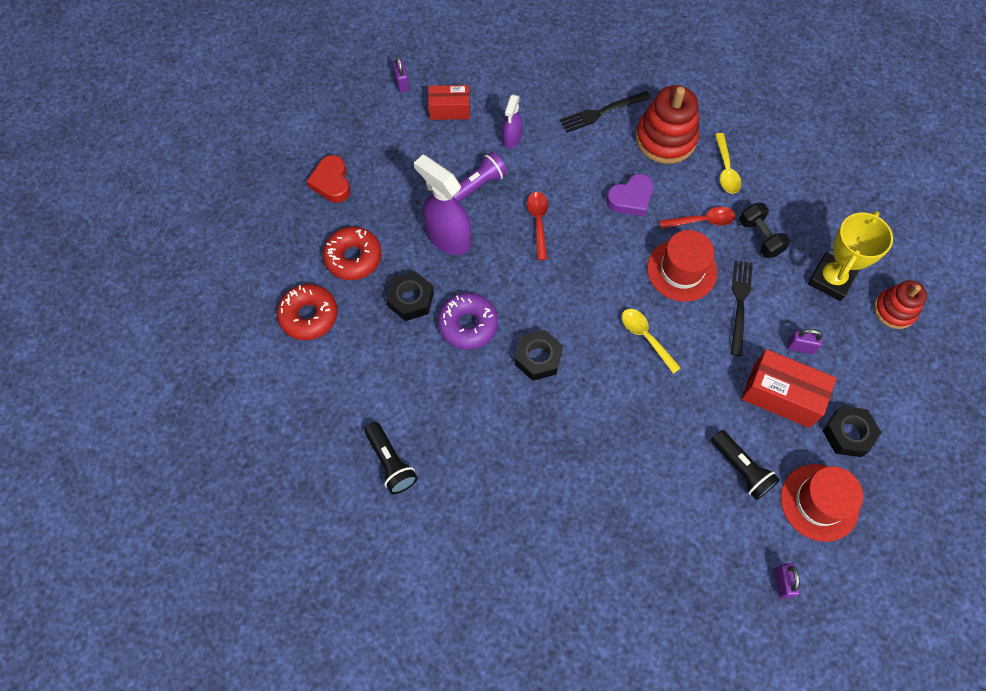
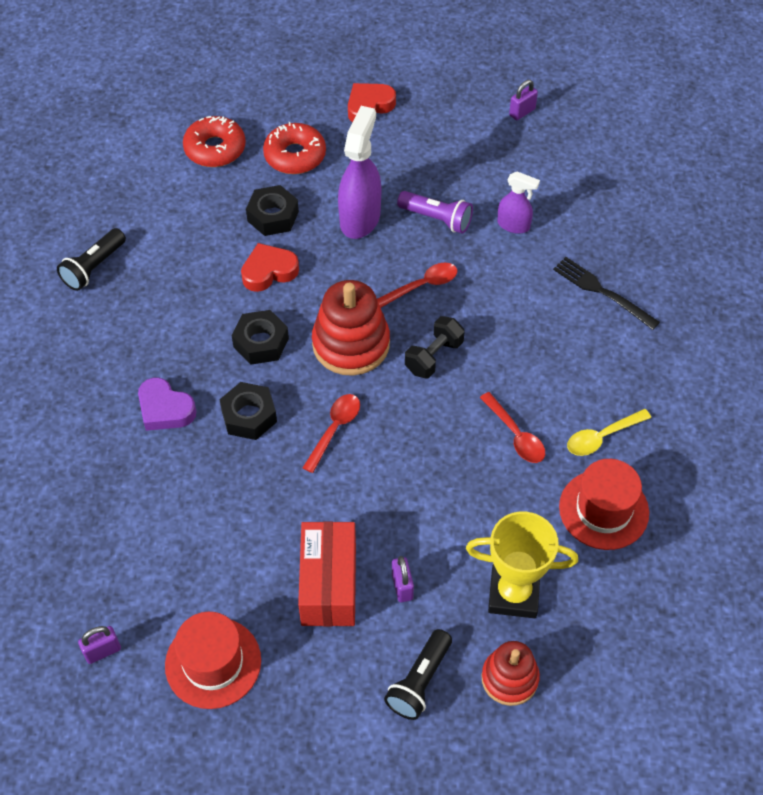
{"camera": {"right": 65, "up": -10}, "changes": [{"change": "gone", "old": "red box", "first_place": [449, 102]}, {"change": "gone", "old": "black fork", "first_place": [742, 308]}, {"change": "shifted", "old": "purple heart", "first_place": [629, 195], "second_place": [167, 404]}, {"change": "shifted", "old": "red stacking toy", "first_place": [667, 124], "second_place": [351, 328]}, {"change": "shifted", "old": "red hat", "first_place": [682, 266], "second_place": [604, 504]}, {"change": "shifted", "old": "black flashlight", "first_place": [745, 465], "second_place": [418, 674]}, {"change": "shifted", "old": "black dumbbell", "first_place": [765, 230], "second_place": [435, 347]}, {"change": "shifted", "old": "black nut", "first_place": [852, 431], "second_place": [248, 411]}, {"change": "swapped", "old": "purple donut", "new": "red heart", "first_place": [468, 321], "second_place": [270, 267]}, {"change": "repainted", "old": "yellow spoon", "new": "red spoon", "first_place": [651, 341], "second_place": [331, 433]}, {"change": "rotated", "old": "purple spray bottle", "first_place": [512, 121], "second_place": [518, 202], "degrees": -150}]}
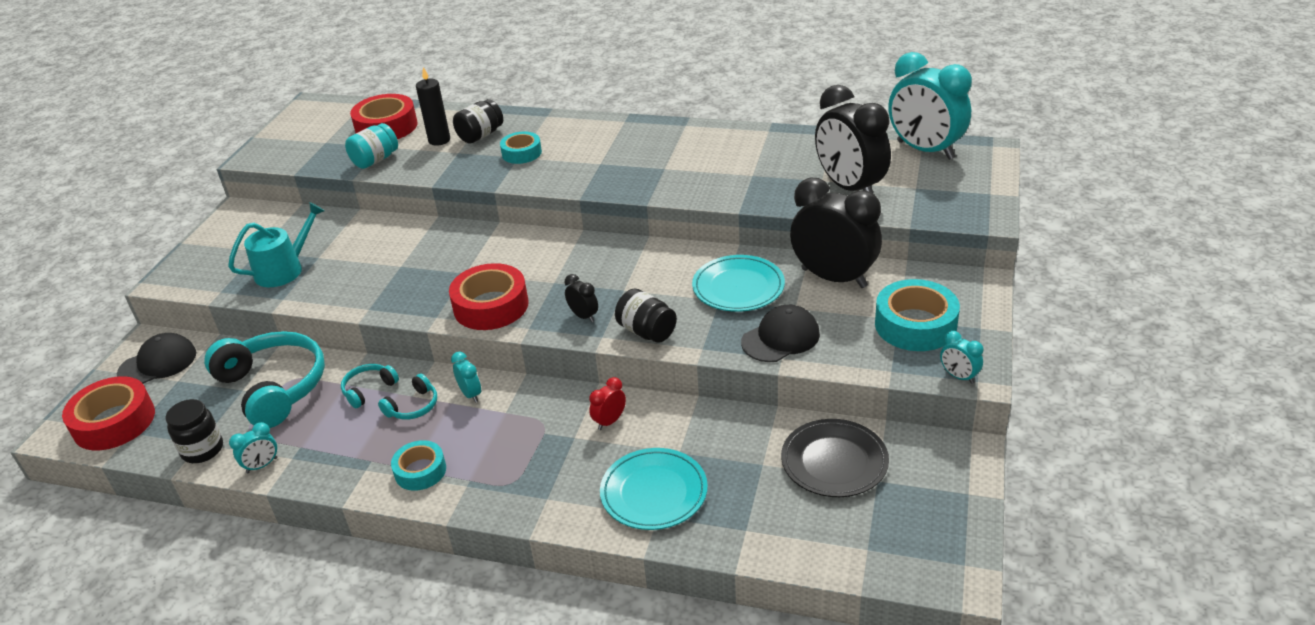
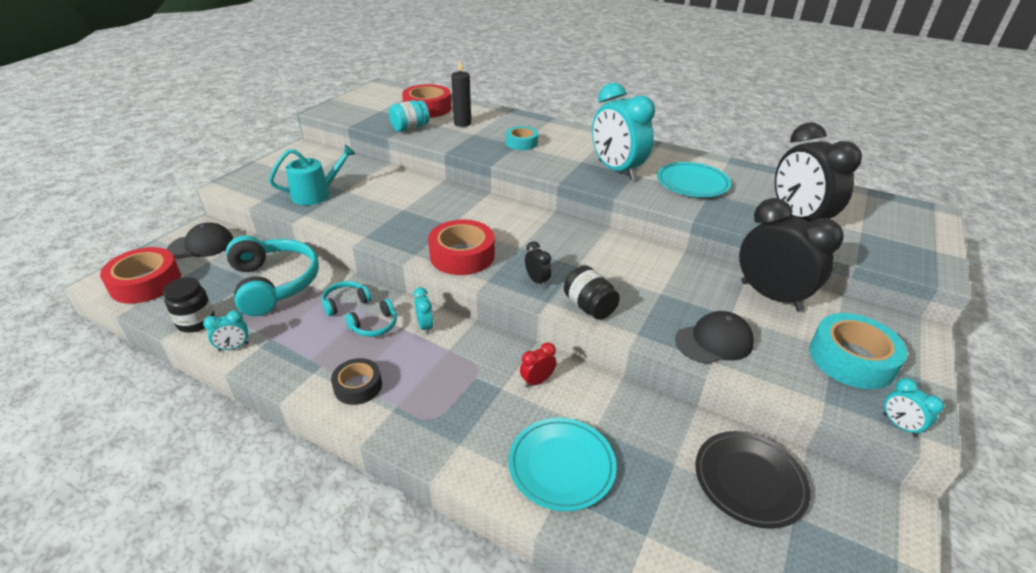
{"camera": {"right": 10, "up": 0}, "changes": [{"change": "gone", "old": "black jar", "first_place": [478, 121]}, {"change": "shifted", "old": "turquoise plate", "first_place": [738, 283], "second_place": [694, 179]}, {"change": "shifted", "old": "turquoise clock", "first_place": [930, 106], "second_place": [623, 131]}, {"change": "repainted", "old": "turquoise tape", "new": "black tape", "first_place": [418, 465], "second_place": [356, 381]}]}
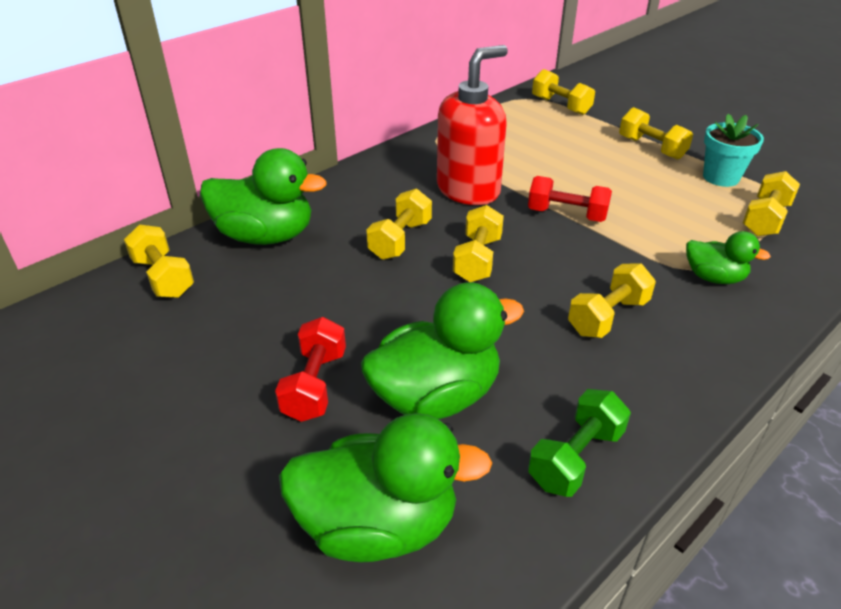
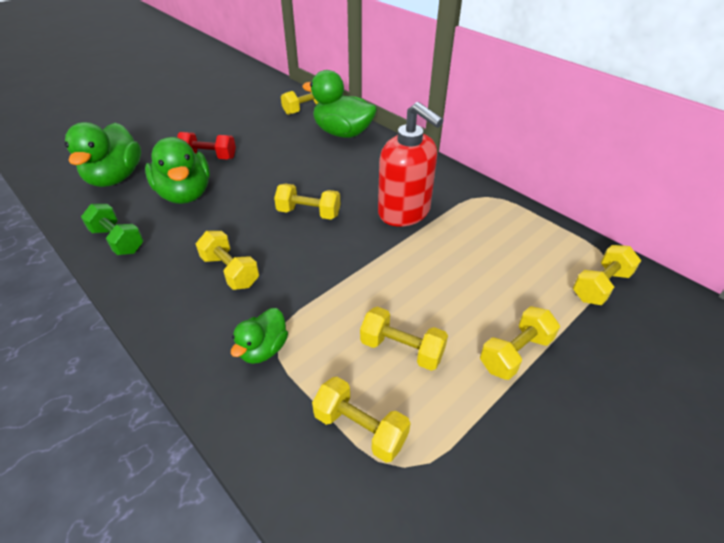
{"camera": {"right": 90, "up": 5}, "changes": [{"change": "gone", "old": "red dumbbell", "first_place": [570, 199]}, {"change": "gone", "old": "turquoise flower pot", "first_place": [733, 150]}, {"change": "shifted", "old": "yellow dumbbell", "first_place": [399, 224], "second_place": [404, 339]}, {"change": "rotated", "old": "green duck", "first_place": [263, 196], "second_place": [339, 104], "degrees": 105}]}
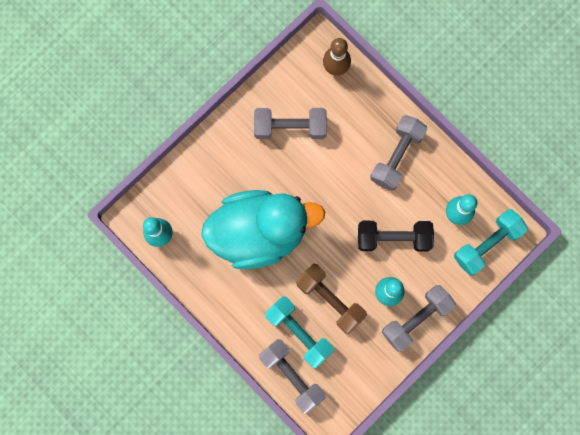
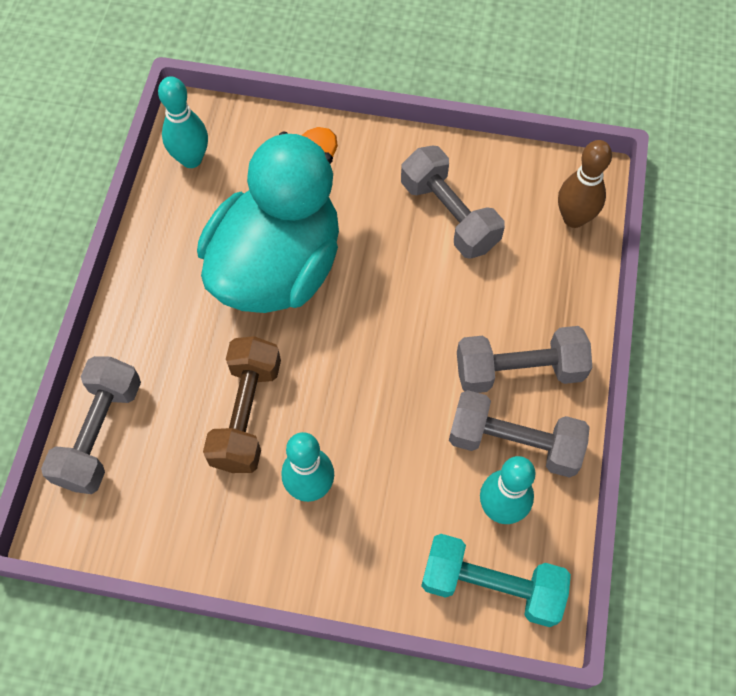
{"camera": {"right": 55, "up": -15}, "changes": [{"change": "gone", "old": "turquoise dumbbell", "first_place": [299, 332]}, {"change": "gone", "old": "black dumbbell", "first_place": [396, 236]}, {"change": "shifted", "old": "grey dumbbell", "first_place": [419, 318], "second_place": [519, 434]}, {"change": "rotated", "old": "turquoise duck", "first_place": [263, 229], "second_place": [268, 220], "degrees": -105}]}
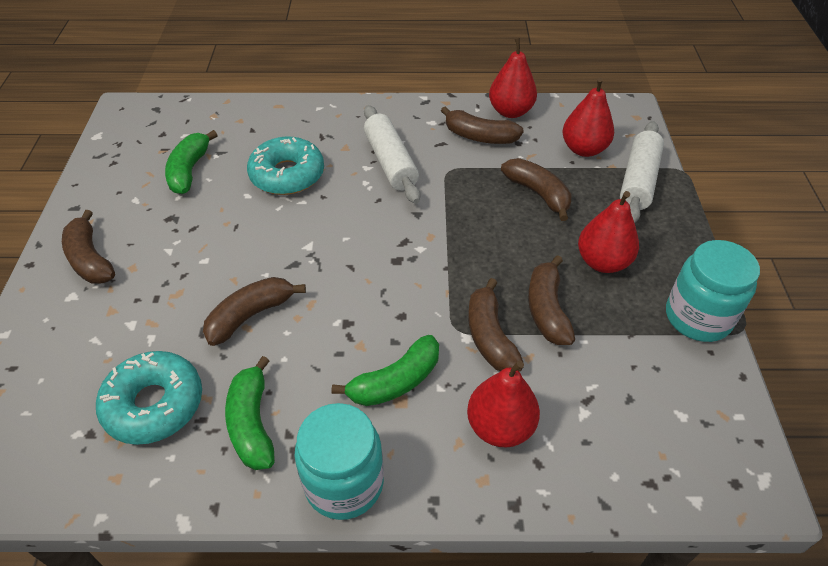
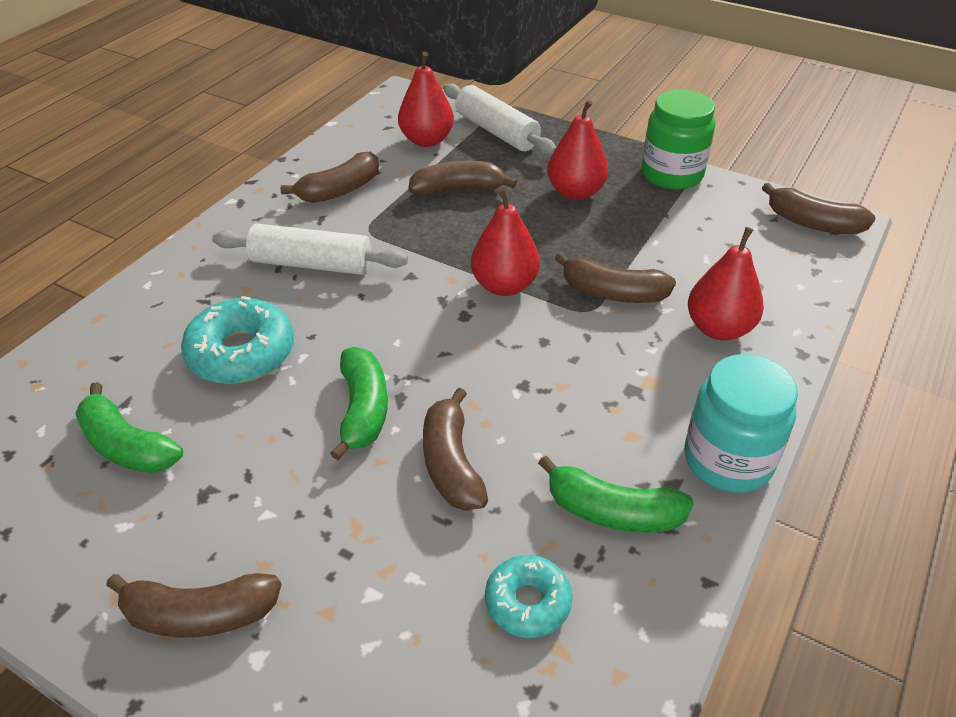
{"camera": {"right": -60, "up": -5}, "changes": [{"change": "shifted", "old": "green banana", "first_place": [385, 370], "second_place": [359, 403]}, {"change": "shifted", "old": "red pear", "first_place": [513, 78], "second_place": [505, 241]}, {"change": "shifted", "old": "brown banana", "first_place": [551, 300], "second_place": [819, 208]}, {"change": "repainted", "old": "turquoise jar", "new": "green jar", "first_place": [713, 291], "second_place": [678, 140]}, {"change": "scaled", "old": "turquoise donut", "first_place": [149, 398], "second_place": [529, 596], "factor": 0.62}]}
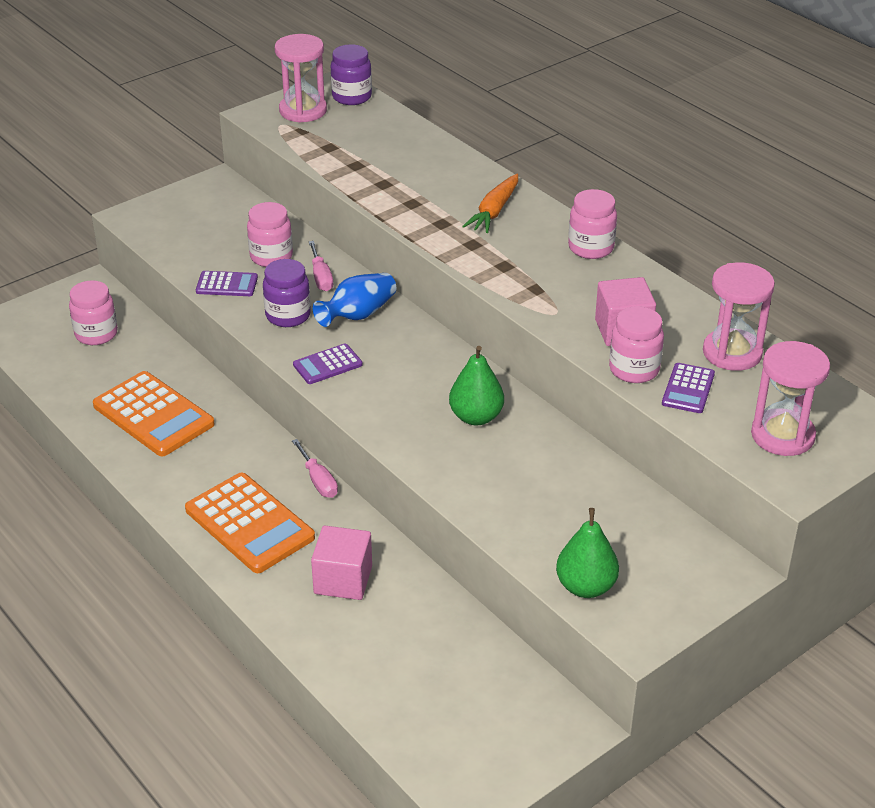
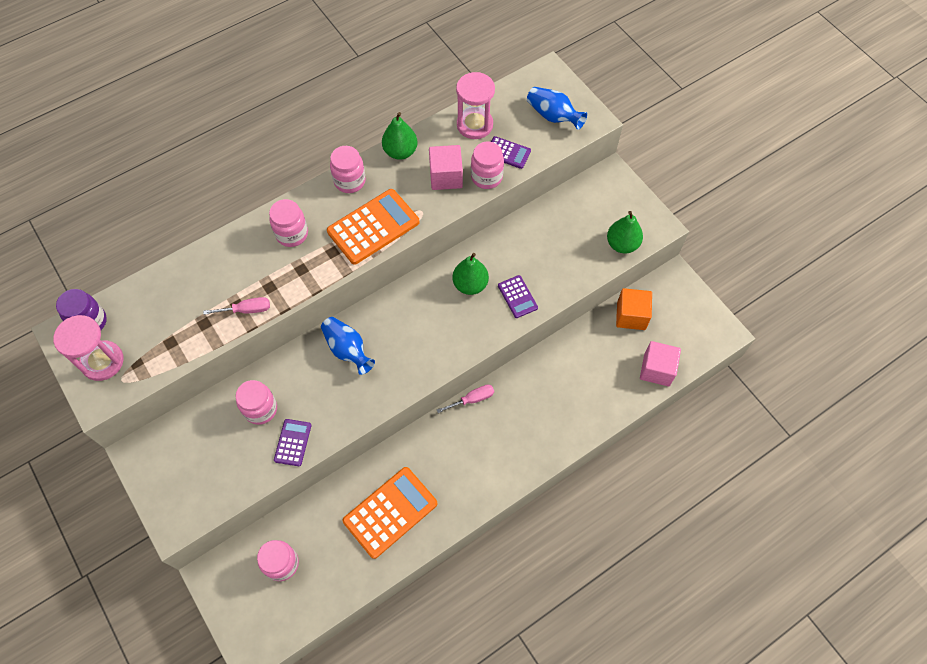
{"camera": {"right": -85, "up": 25}, "changes": [{"change": "gone", "old": "purple jar", "first_place": [287, 293]}, {"change": "new", "new": "green pear", "second_place": [400, 136]}, {"change": "new", "new": "orange cube", "second_place": [634, 309]}, {"change": "shifted", "old": "orange calculator", "first_place": [250, 523], "second_place": [373, 226]}, {"change": "shifted", "old": "purple calculator", "first_place": [328, 364], "second_place": [518, 296]}, {"change": "shifted", "old": "pink screwdriver", "first_place": [321, 266], "second_place": [236, 306]}, {"change": "shifted", "old": "pink cube", "first_place": [341, 563], "second_place": [660, 363]}, {"change": "swapped", "old": "orange carrot", "new": "pink jar", "first_place": [490, 203], "second_place": [288, 223]}, {"change": "swapped", "old": "pink hourglass", "new": "blue vase", "first_place": [790, 398], "second_place": [557, 108]}]}
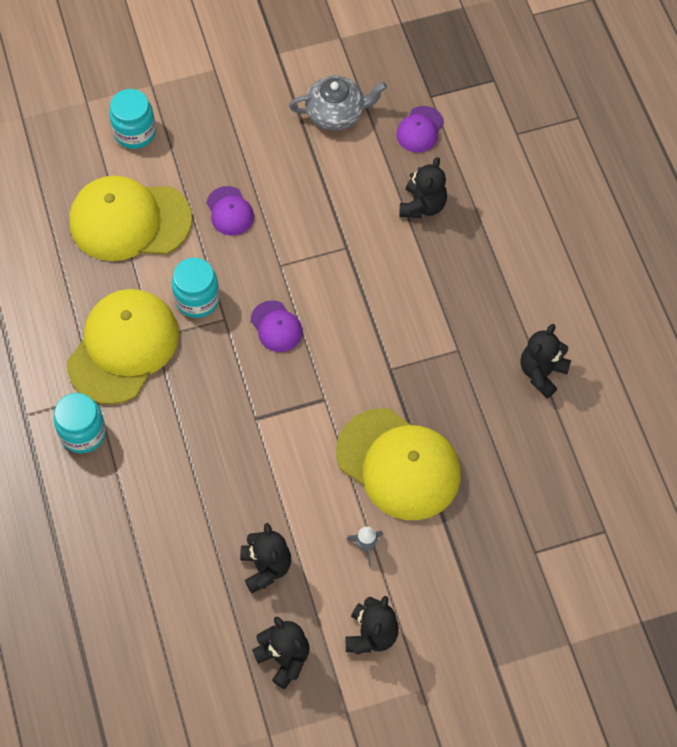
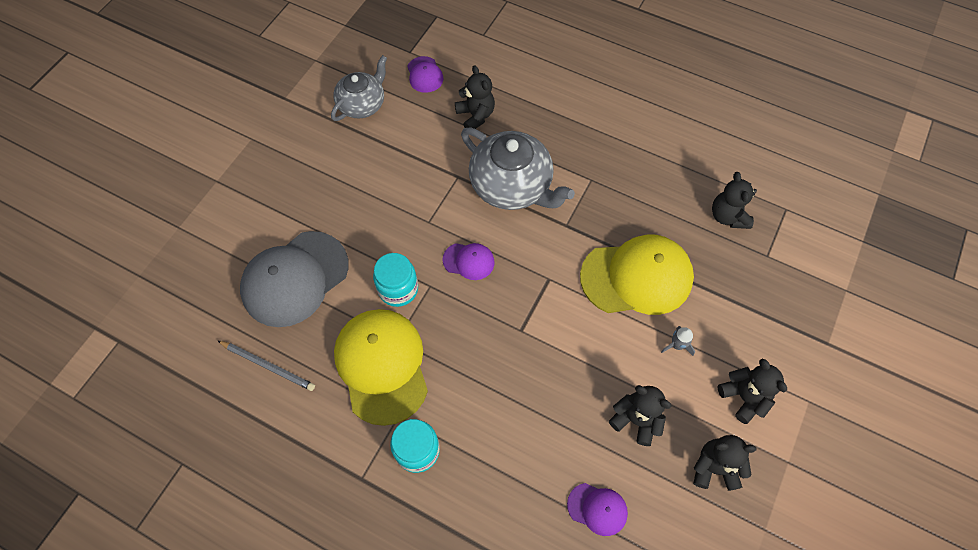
{"camera": {"right": -45, "up": 0}, "changes": [{"change": "gone", "old": "turquoise jar", "first_place": [132, 119]}, {"change": "new", "new": "grey pencil", "second_place": [266, 366]}, {"change": "new", "new": "grey teapot", "second_place": [518, 169]}, {"change": "shifted", "old": "purple cap", "first_place": [230, 210], "second_place": [597, 509]}, {"change": "shifted", "old": "black teddy bear", "first_place": [545, 361], "second_place": [734, 200]}, {"change": "repainted", "old": "yellow cap", "new": "grey cap", "first_place": [130, 218], "second_place": [294, 279]}]}
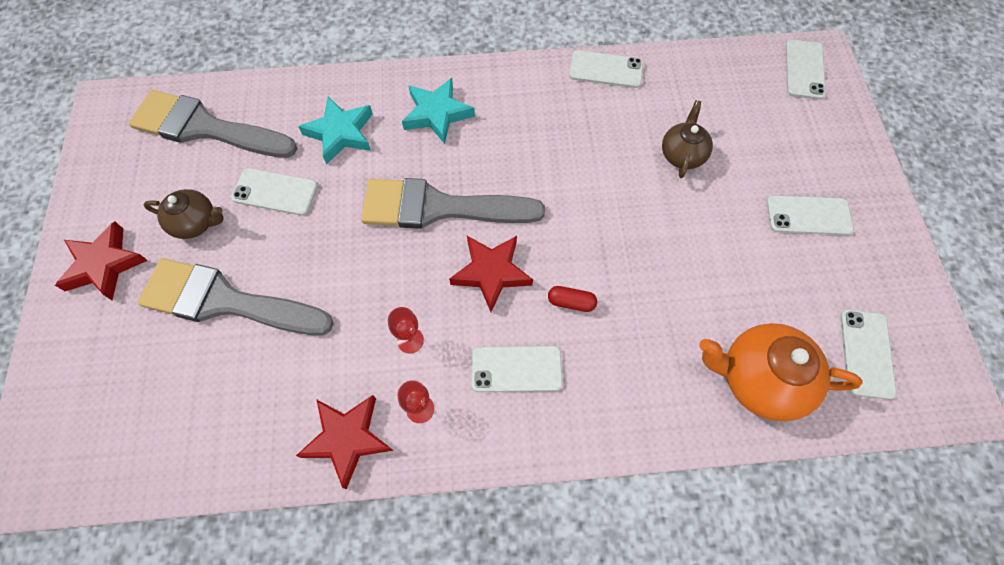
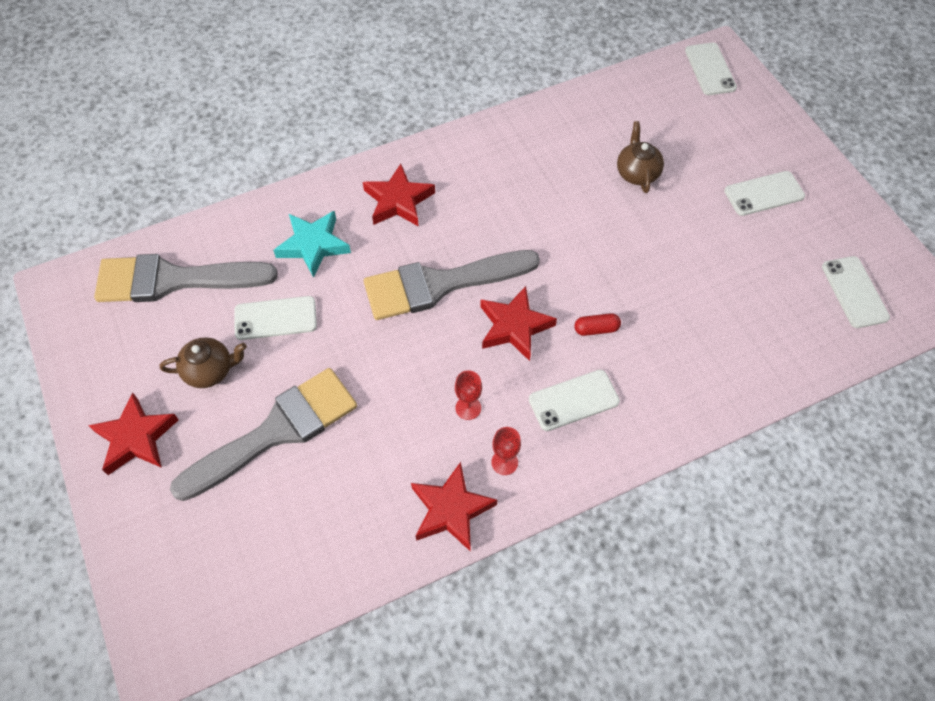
{"camera": {"right": -20, "up": -5}, "changes": [{"change": "gone", "old": "white phone", "first_place": [606, 69]}, {"change": "gone", "old": "orange teapot", "first_place": [781, 372]}, {"change": "repainted", "old": "turquoise star", "new": "red star", "first_place": [438, 111], "second_place": [399, 195]}, {"change": "rotated", "old": "grey brush", "first_place": [236, 296], "second_place": [263, 434], "degrees": 150}]}
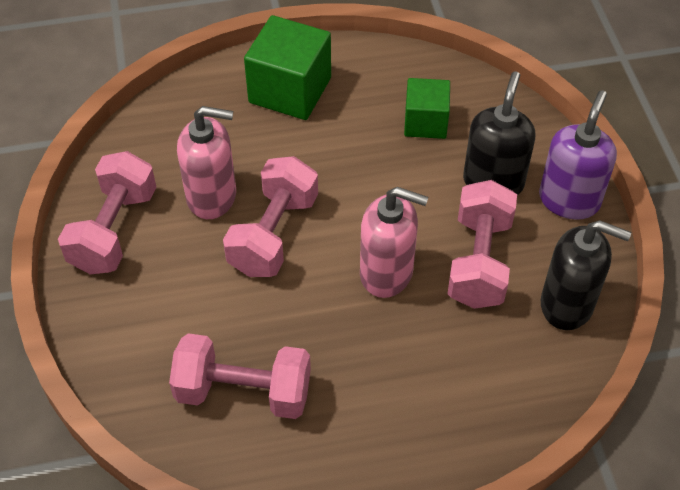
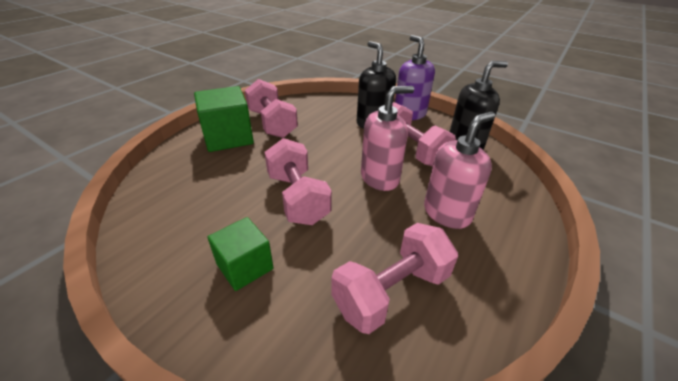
{"camera": {"right": -45, "up": -15}, "changes": [{"change": "shifted", "old": "pink dumbbell", "first_place": [107, 212], "second_place": [271, 108]}, {"change": "shifted", "old": "pink soap dispenser", "first_place": [206, 162], "second_place": [459, 170]}, {"change": "shifted", "old": "green cube", "first_place": [427, 108], "second_place": [241, 254]}]}
